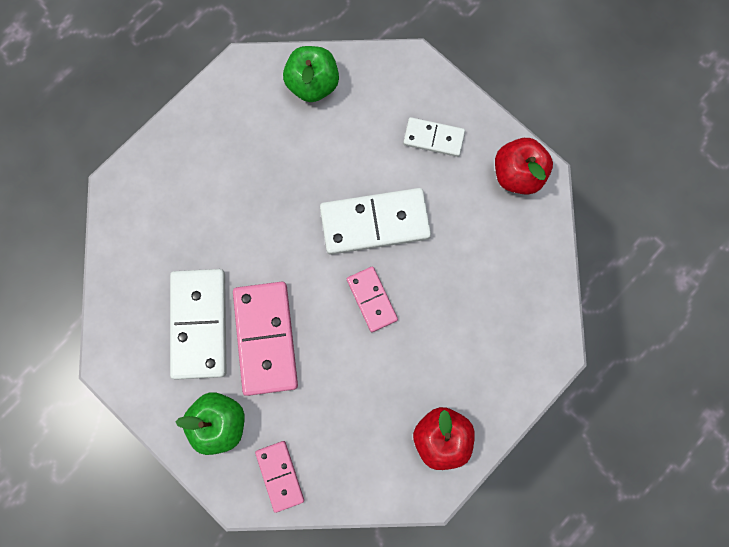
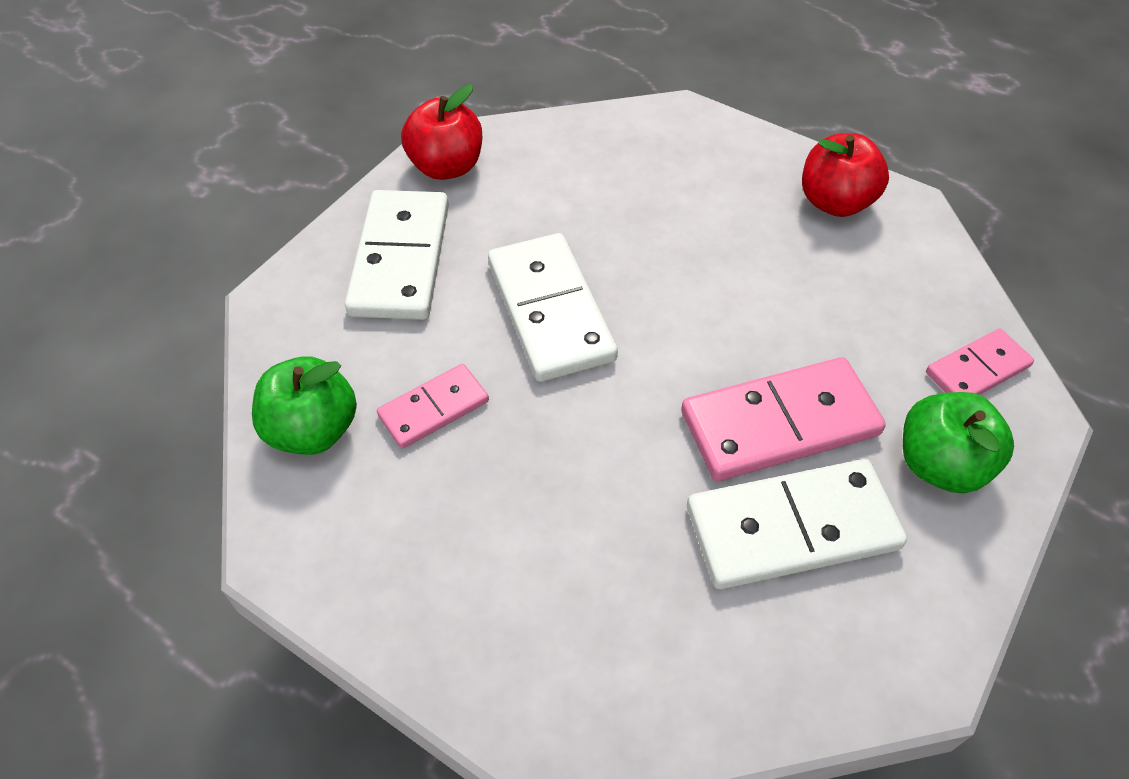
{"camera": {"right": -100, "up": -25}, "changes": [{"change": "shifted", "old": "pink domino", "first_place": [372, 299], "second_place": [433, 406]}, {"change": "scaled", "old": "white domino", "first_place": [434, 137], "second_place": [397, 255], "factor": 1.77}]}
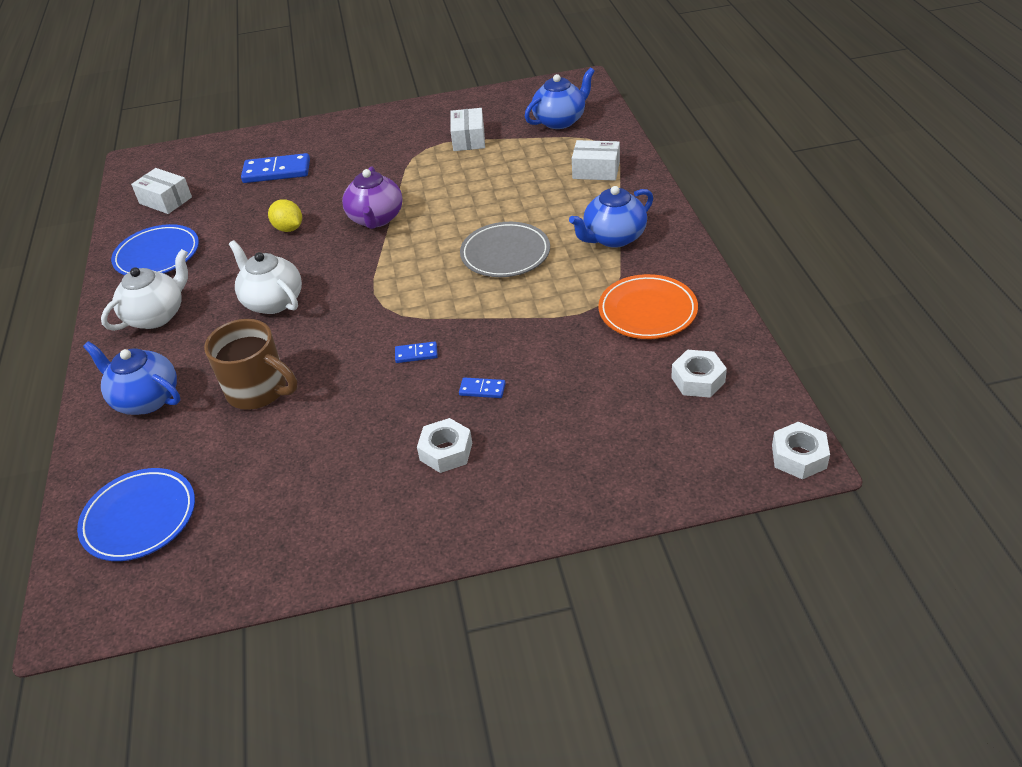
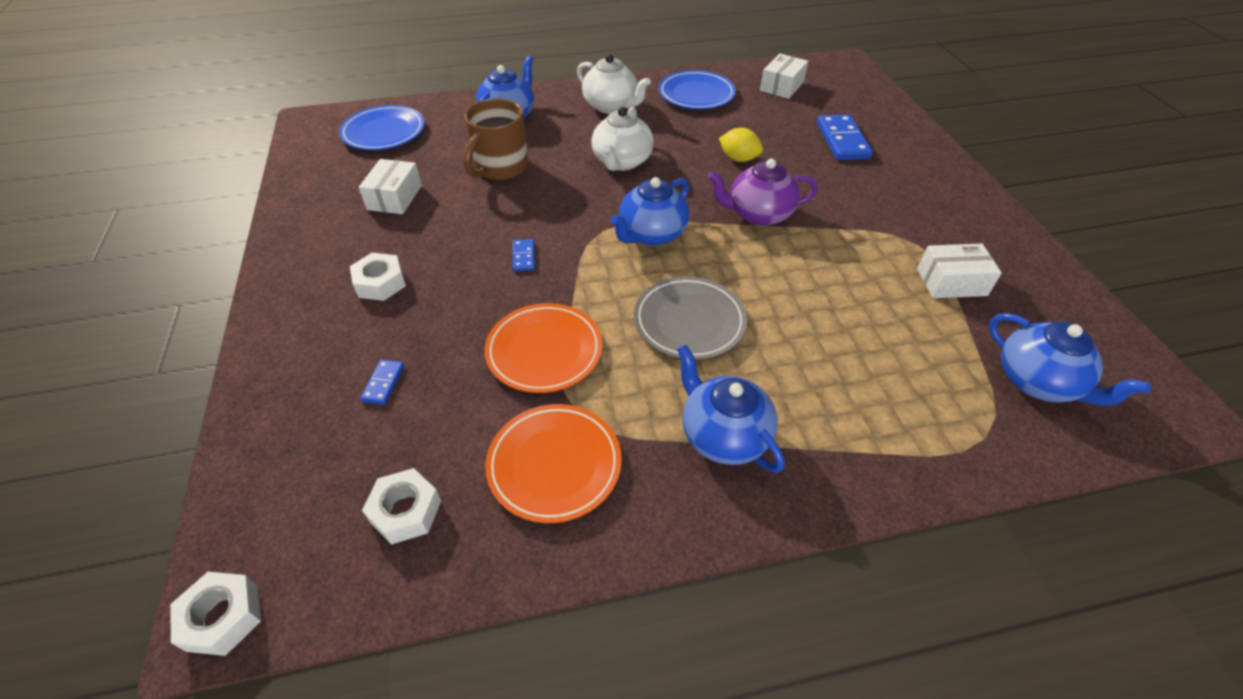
{"camera": {"right": 85, "up": 5}, "changes": [{"change": "new", "new": "orange plate", "second_place": [544, 348]}, {"change": "new", "new": "blue teapot", "second_place": [650, 211]}, {"change": "shifted", "old": "blue domino", "first_place": [482, 388], "second_place": [382, 382]}, {"change": "shifted", "old": "white box", "first_place": [596, 160], "second_place": [390, 186]}, {"change": "rotated", "old": "white teapot", "first_place": [265, 277], "second_place": [622, 139], "degrees": 150}, {"change": "rotated", "old": "yellow lemon", "first_place": [285, 215], "second_place": [741, 145], "degrees": 75}]}
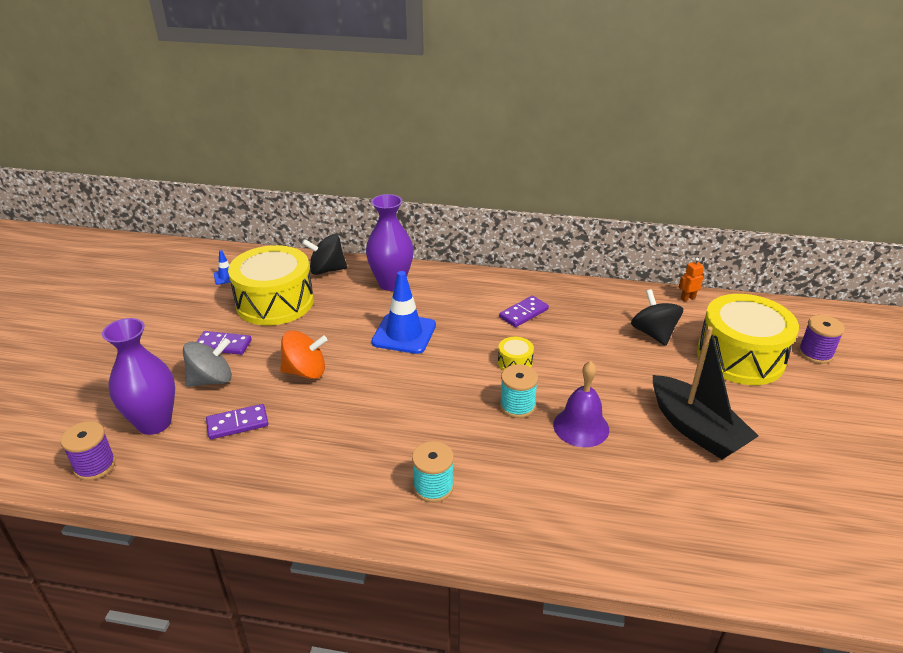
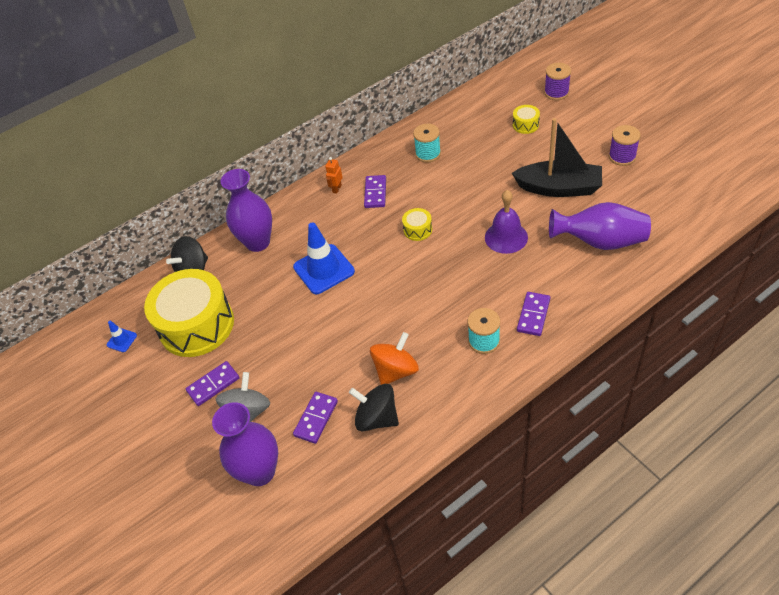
{"camera": {"right": -40, "up": 15}, "changes": [{"change": "new", "new": "purple domino", "second_place": [533, 314]}, {"change": "new", "new": "purple vase", "second_place": [600, 226]}, {"change": "shifted", "old": "purple spool", "first_place": [88, 451], "second_place": [625, 145]}, {"change": "shifted", "old": "orange spinning top", "first_place": [303, 354], "second_place": [394, 358]}, {"change": "shifted", "old": "turquoise spool", "first_place": [519, 391], "second_place": [427, 143]}, {"change": "shifted", "old": "black spinning top", "first_place": [657, 317], "second_place": [374, 407]}, {"change": "shifted", "old": "orange robot", "first_place": [691, 279], "second_place": [334, 175]}, {"change": "scaled", "old": "yellow drum", "first_place": [748, 339], "second_place": [526, 119], "factor": 0.41}]}
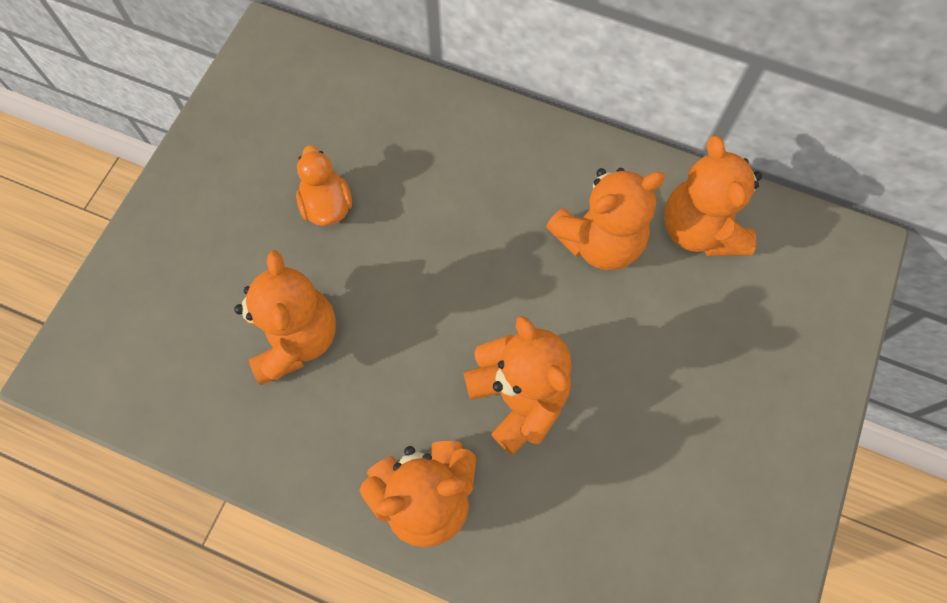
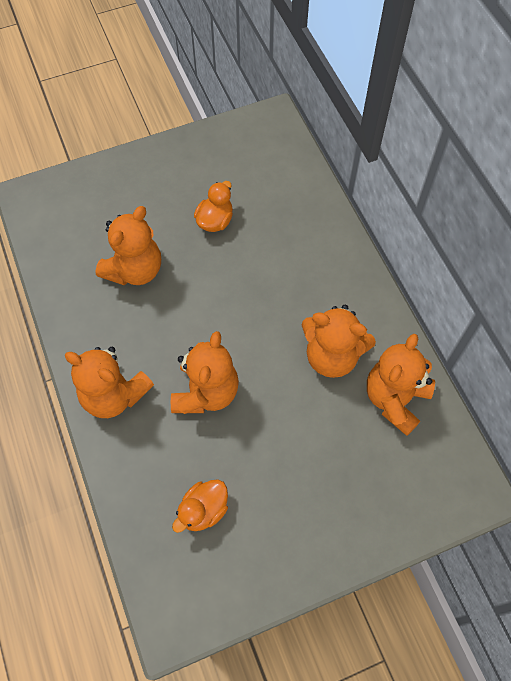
{"camera": {"right": 45, "up": -5}, "changes": [{"change": "new", "new": "orange duck", "second_place": [200, 506]}]}
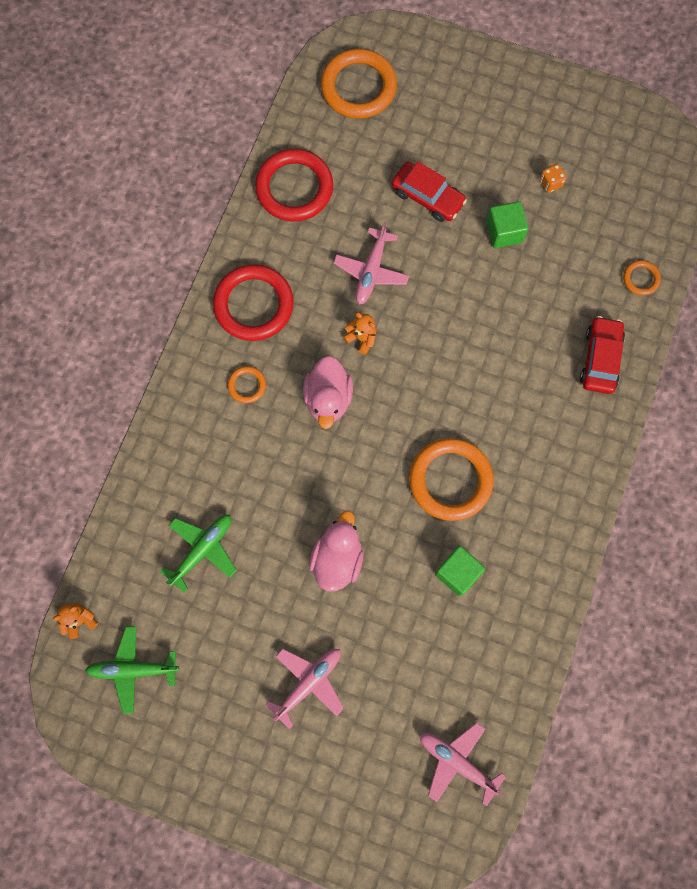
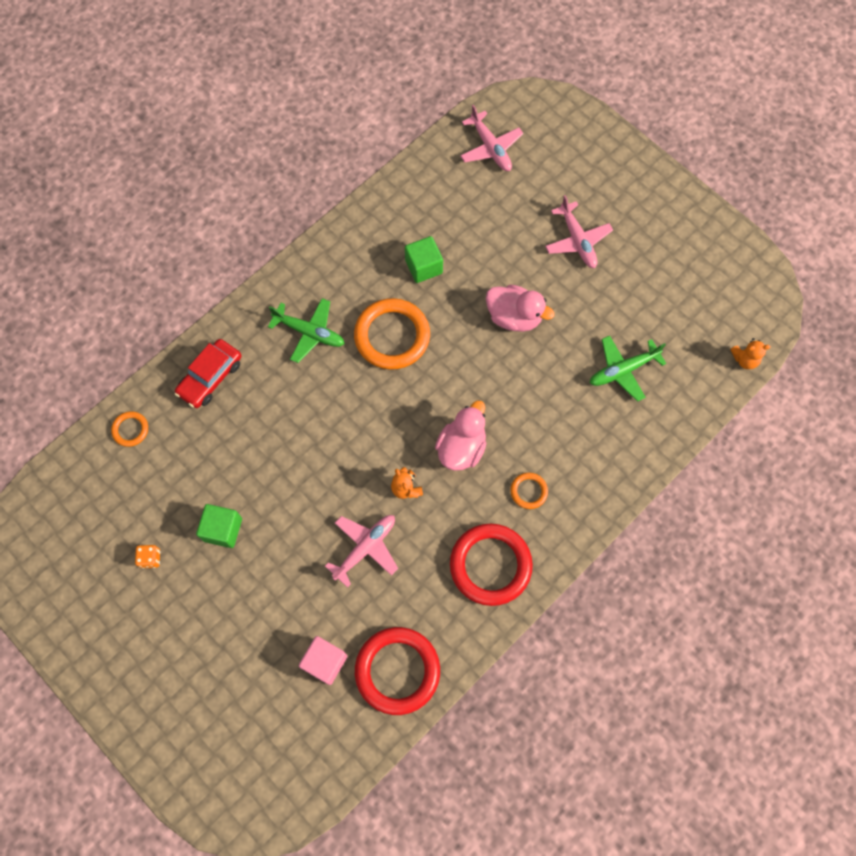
{"camera": {"right": -155, "up": -5}, "changes": [{"change": "gone", "old": "orange ring", "first_place": [359, 83]}, {"change": "gone", "old": "red car", "first_place": [429, 192]}, {"change": "new", "new": "pink cube", "second_place": [323, 660]}, {"change": "shifted", "old": "green plane", "first_place": [132, 670], "second_place": [306, 330]}, {"change": "rotated", "old": "pink plane", "first_place": [304, 689], "second_place": [579, 231], "degrees": -90}, {"change": "rotated", "old": "pink duck", "first_place": [336, 551], "second_place": [520, 308], "degrees": -105}]}
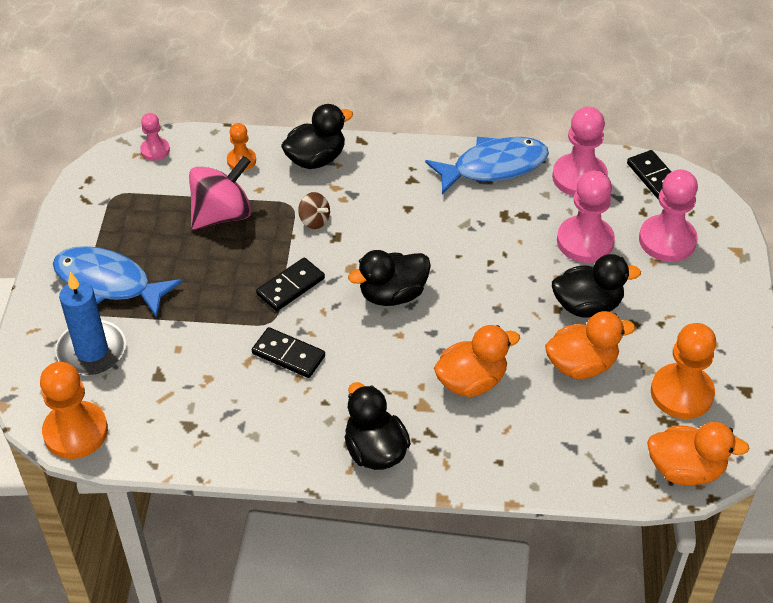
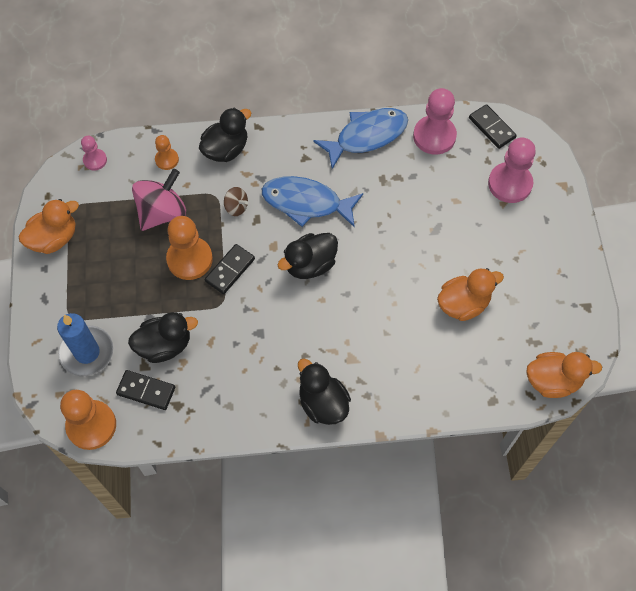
{"camera": {"right": -10, "up": 15}, "changes": [{"change": "gone", "old": "pink pawn", "first_place": [586, 216]}, {"change": "shifted", "old": "blue fish", "first_place": [118, 282], "second_place": [312, 202]}, {"change": "shifted", "old": "black domino", "first_place": [288, 352], "second_place": [145, 390]}, {"change": "shifted", "old": "orange duck", "first_place": [477, 361], "second_place": [49, 226]}, {"change": "shifted", "old": "black duck", "first_place": [596, 286], "second_place": [163, 337]}, {"change": "shifted", "old": "orange pawn", "first_place": [683, 371], "second_place": [189, 248]}]}
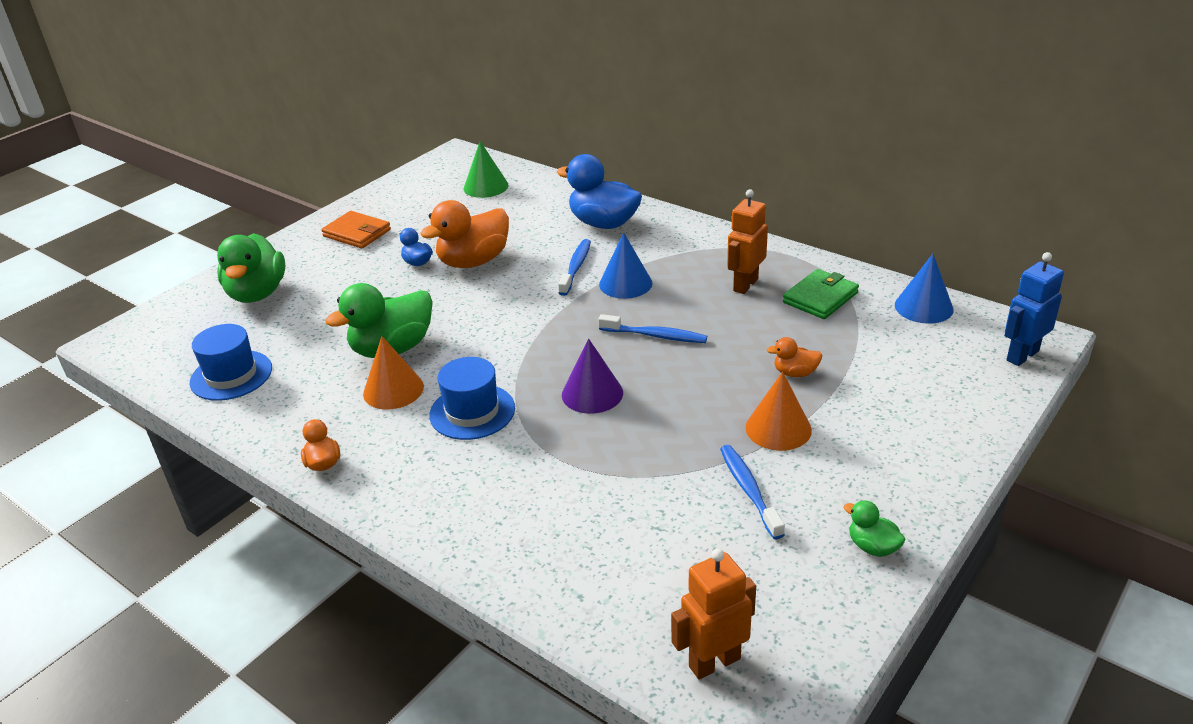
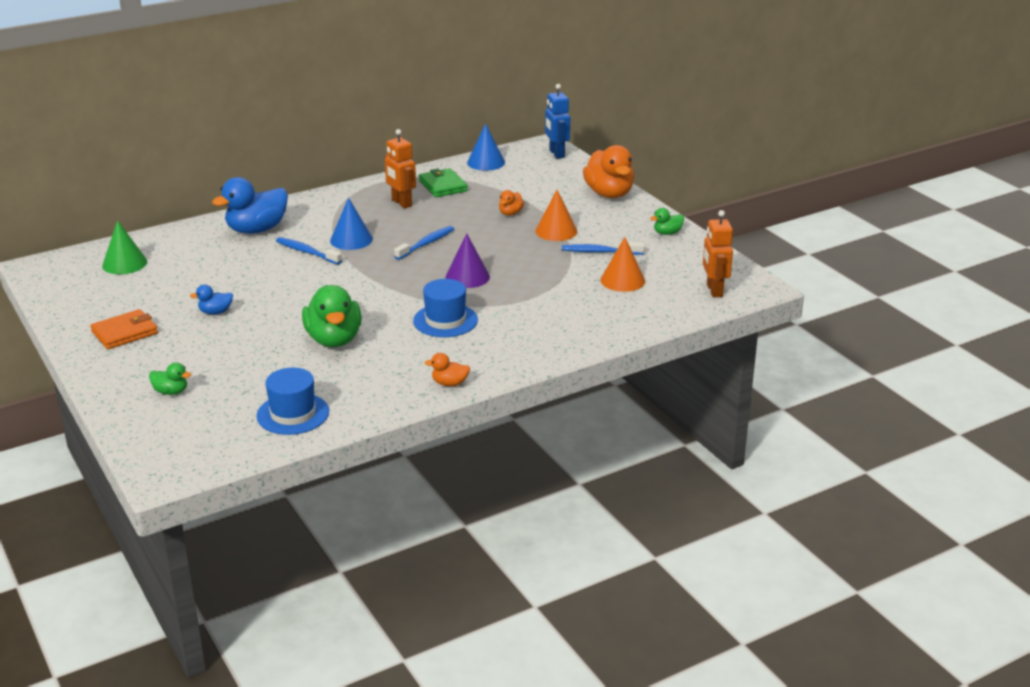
{"camera": {"right": -70, "up": -5}, "changes": [{"change": "shifted", "old": "orange cone", "first_place": [393, 373], "second_place": [622, 264]}, {"change": "shifted", "old": "orange duck", "first_place": [464, 234], "second_place": [608, 171]}, {"change": "scaled", "old": "green duck", "first_place": [251, 268], "second_place": [170, 378], "factor": 0.47}]}
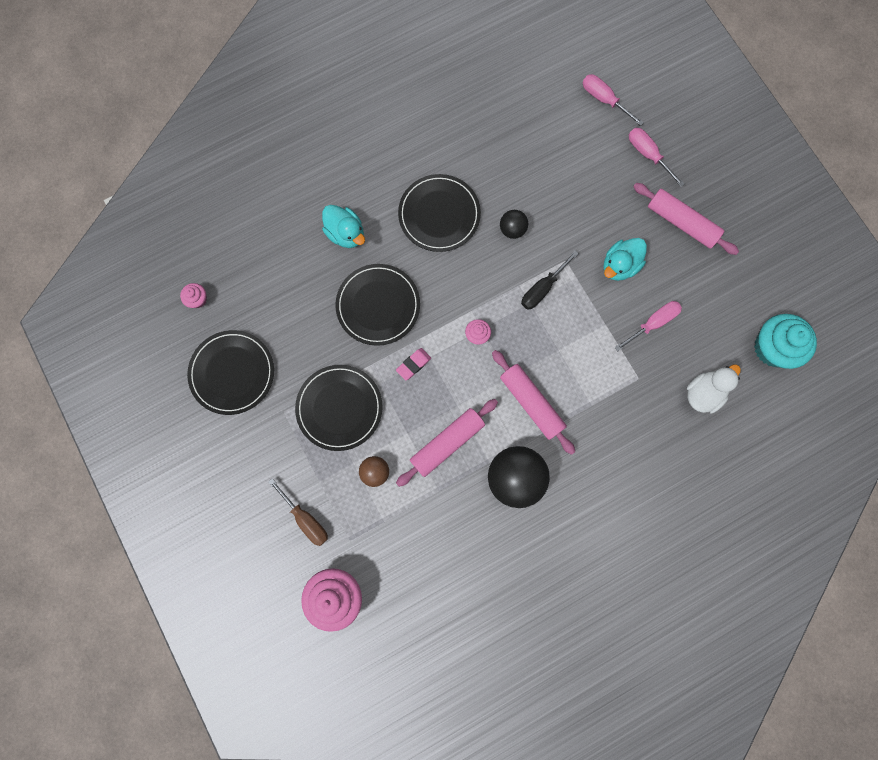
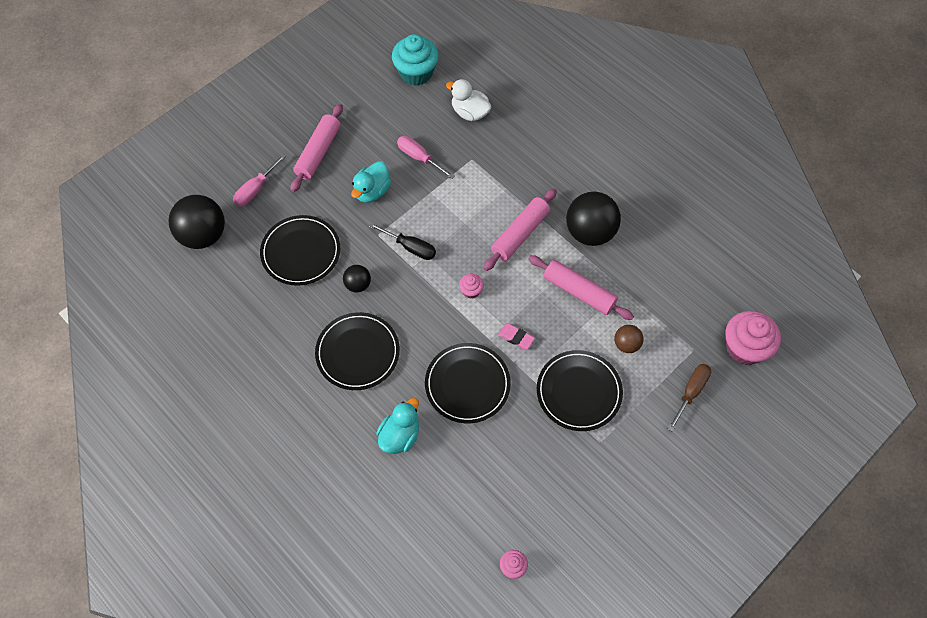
{"camera": {"right": -105, "up": -15}, "changes": [{"change": "shifted", "old": "black plate", "first_place": [230, 372], "second_place": [300, 250]}, {"change": "swapped", "old": "pink screwdriver", "new": "black ball", "first_place": [613, 100], "second_place": [196, 222]}, {"change": "rotated", "old": "turquoise duck", "first_place": [625, 259], "second_place": [371, 182], "degrees": 90}]}
